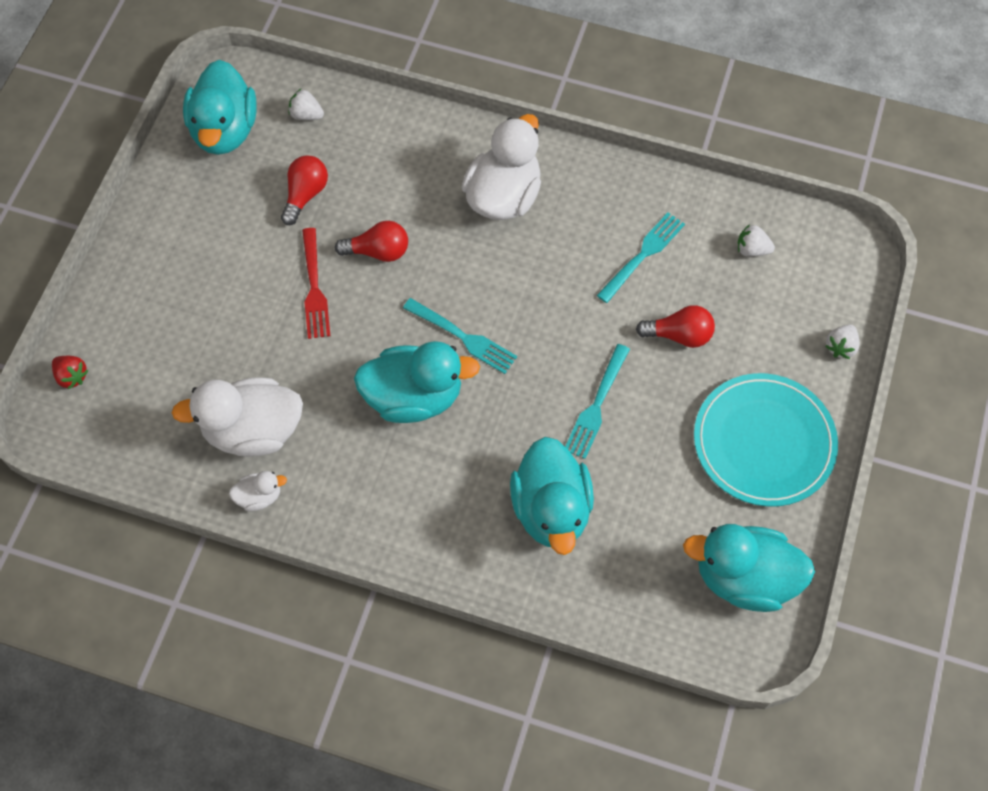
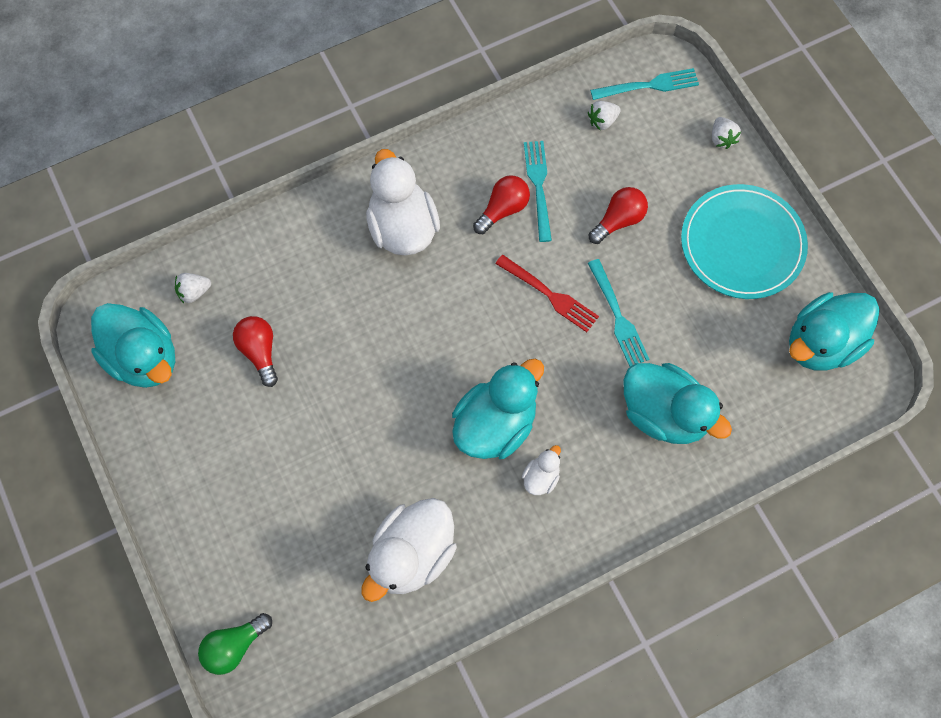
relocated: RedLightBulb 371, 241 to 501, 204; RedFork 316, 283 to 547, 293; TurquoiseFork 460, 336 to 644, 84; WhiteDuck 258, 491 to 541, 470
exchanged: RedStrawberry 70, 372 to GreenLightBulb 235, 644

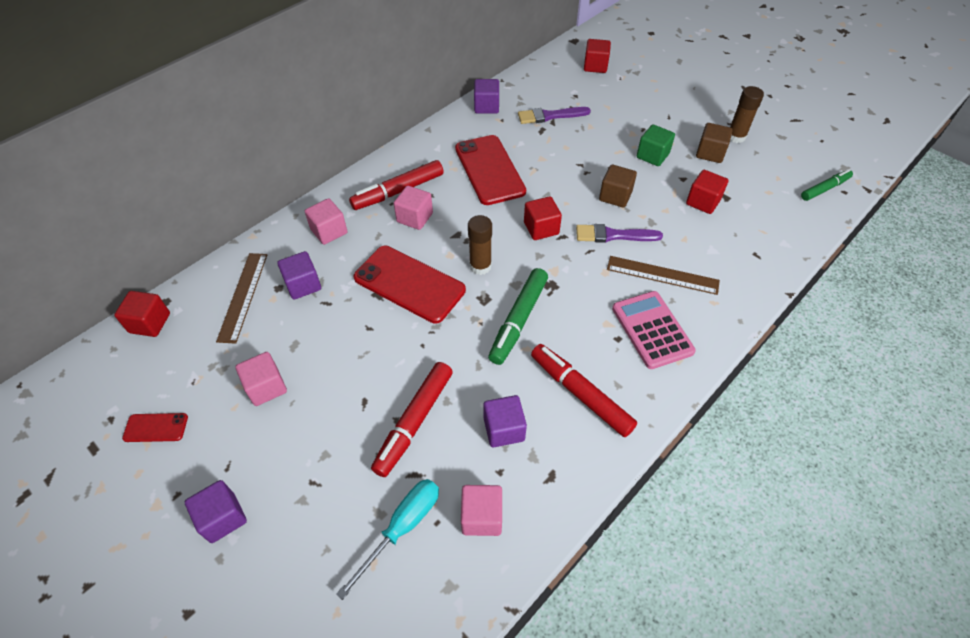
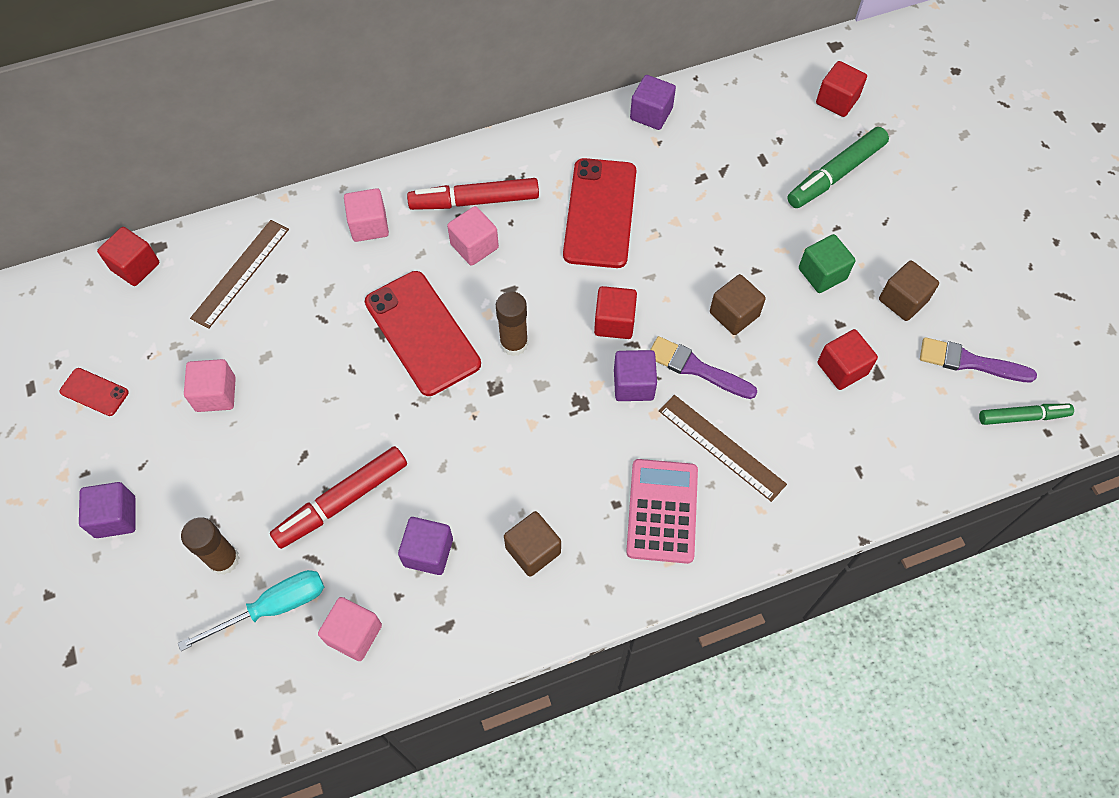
relocated: BrownGlueStick 747, 114 to 210, 546; PurpleBrush 554, 115 to 978, 359; PurpleCube 299, 275 to 635, 375; GreenMarker 518, 316 to 838, 167
exchanged: RedMarker 584, 390 to BrownCube 532, 544

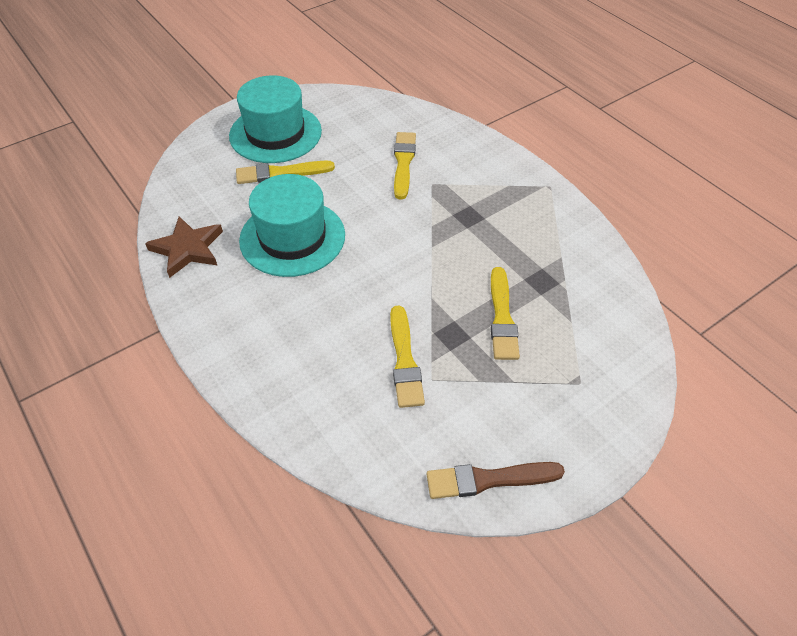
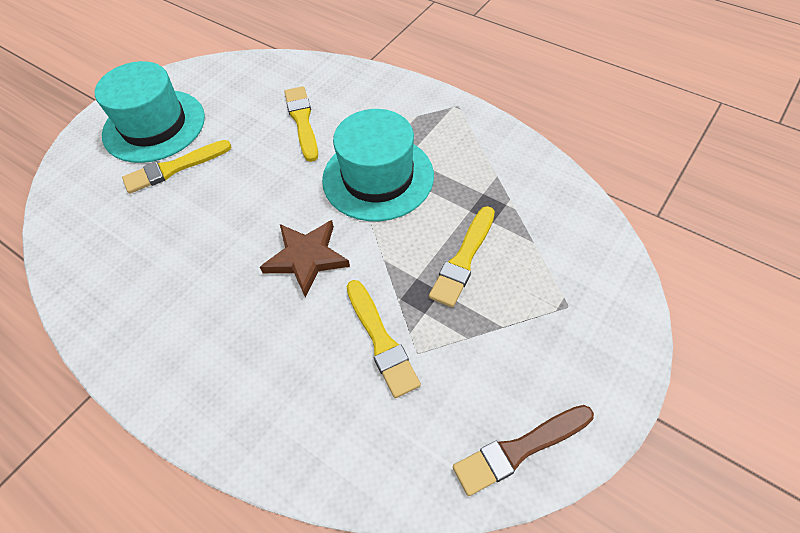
relocated: TurquoiseHat 292, 225 to 378, 165; BrownStar 184, 247 to 305, 258
spun: YellowBrush 505, 313 = 462, 256 45 degrees clockwise

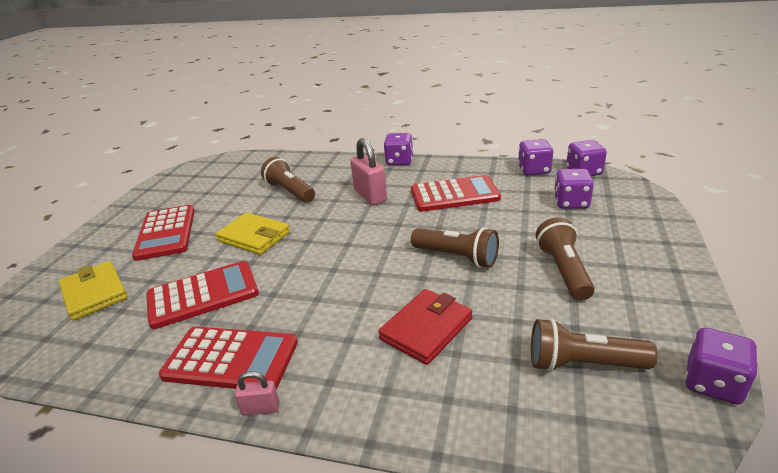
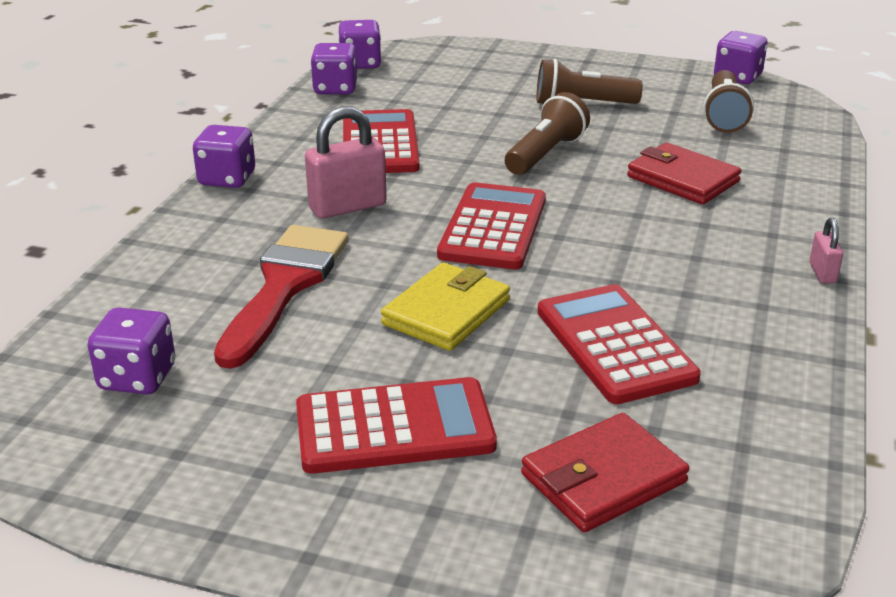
relocated: PurpleDice 574, 189 to 131, 350; RedCalculator 228, 357 to 491, 225
exchanged: BrownFlashlight 288, 180 to RedBrush 281, 297
colour: YellowWallet 93, 291 to RedWallet 605, 472

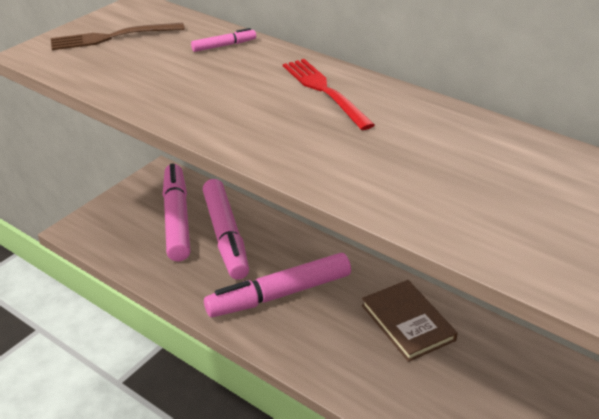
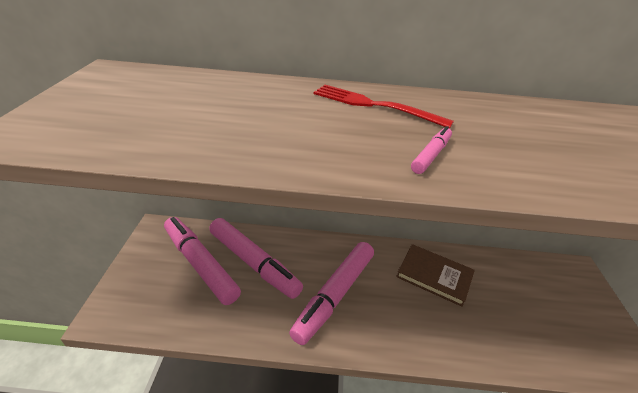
missing: BrownFork 118, 36
relocated: PinkMarker 223, 40 to 431, 150

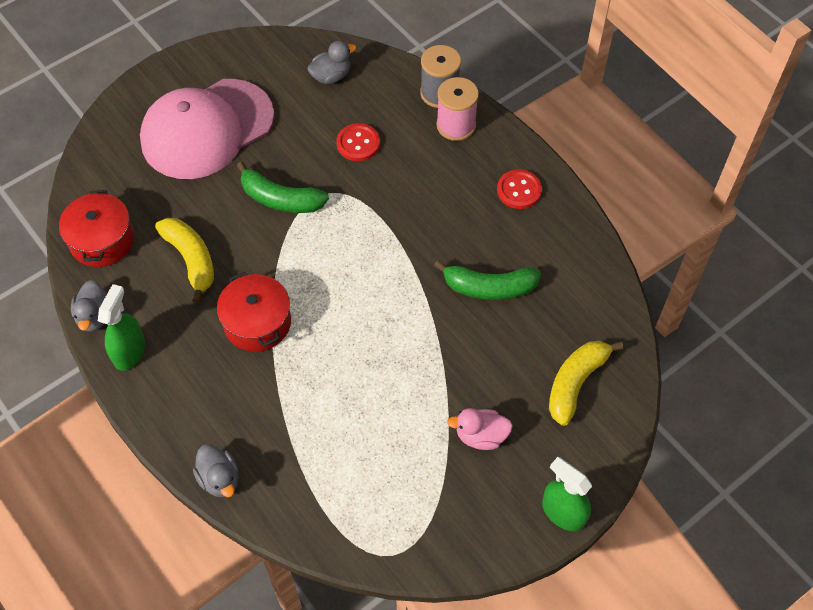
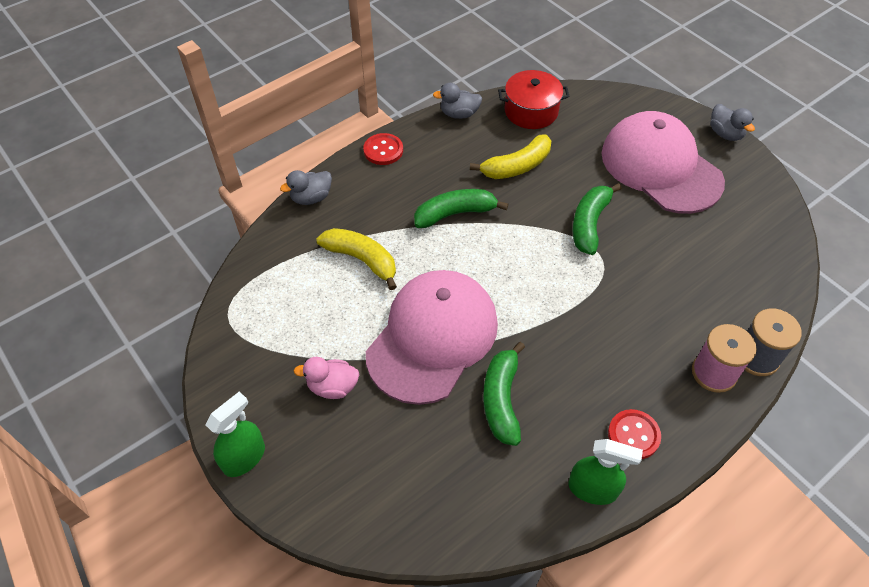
appeared: PinkCap 432, 337
relocated: GreyDuck 331, 62 to 732, 122; RedButton 358, 142 to 383, 149; GreenSprayBottle 121, 327 to 606, 472; YellowBanana 586, 383 to 356, 259
exchanged: RedPot 254, 312 to GreenBanana 461, 208
spun: PinkDuck 480, 429 = 326, 378 90 degrees counterclockwise

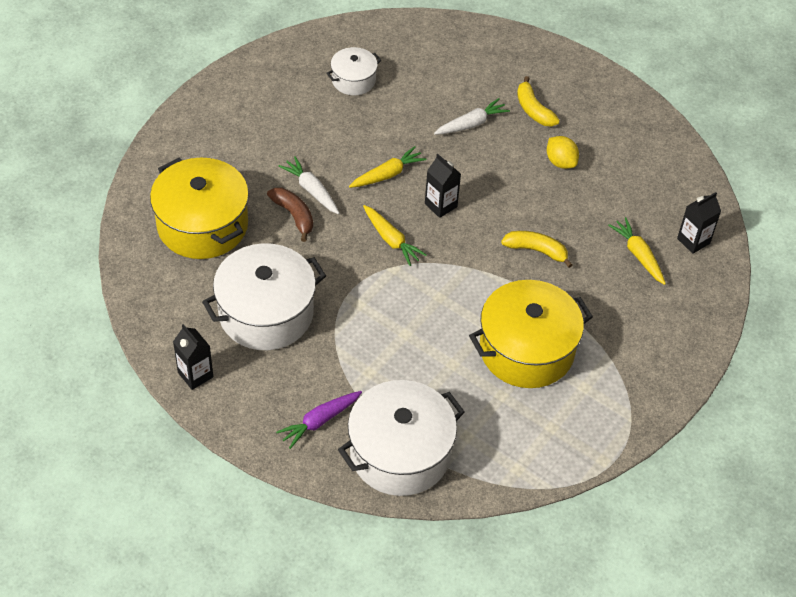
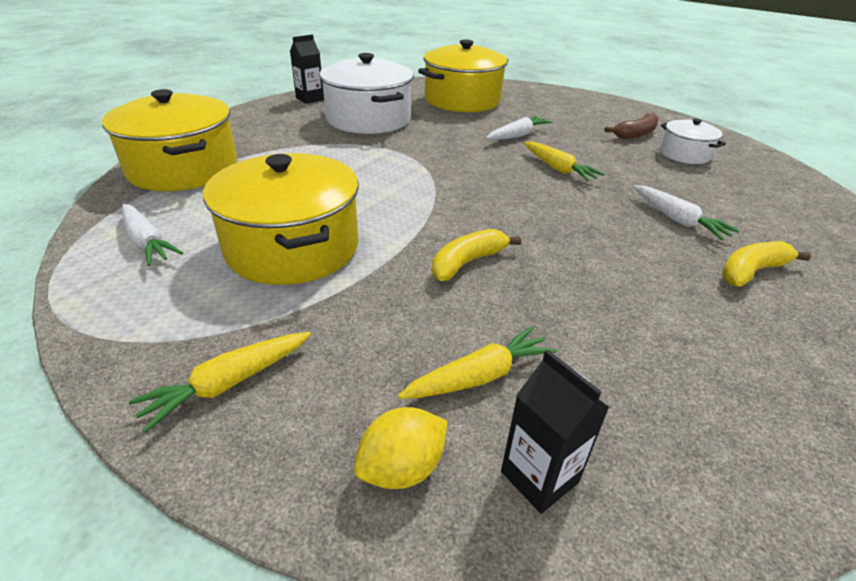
missing: BlackCarton 443, 186; PurpleCarrot 319, 420
appeared: WhiteCarrot 152, 235
relocated: YellowLemon 563, 152 to 400, 448; BrownBanana 290, 215 to 632, 126; YellowCarrot 395, 235 to 220, 382
colour: WhitePot 401, 438 to YellowPot 169, 140
spun: YellowBanana 537, 249 = 476, 255 150 degrees counterclockwise

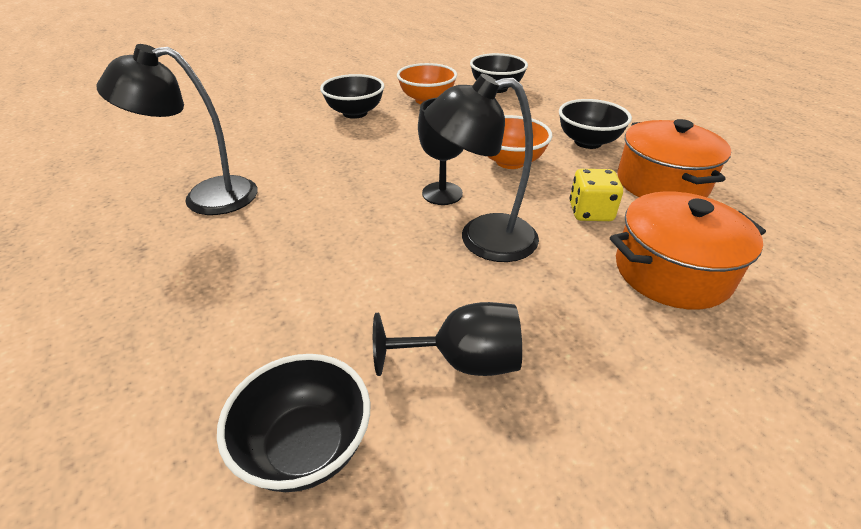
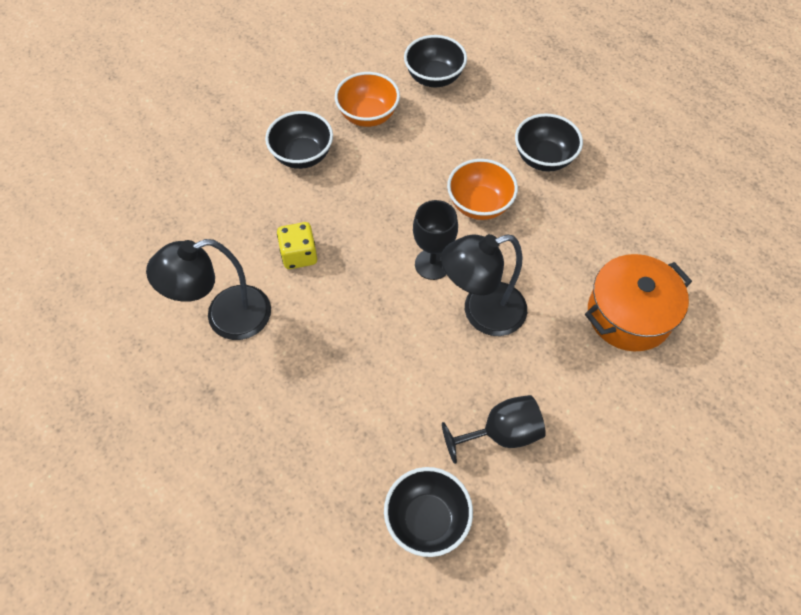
missing: OrangePot 674, 158
relocated: YellowDice 596, 195 to 297, 245

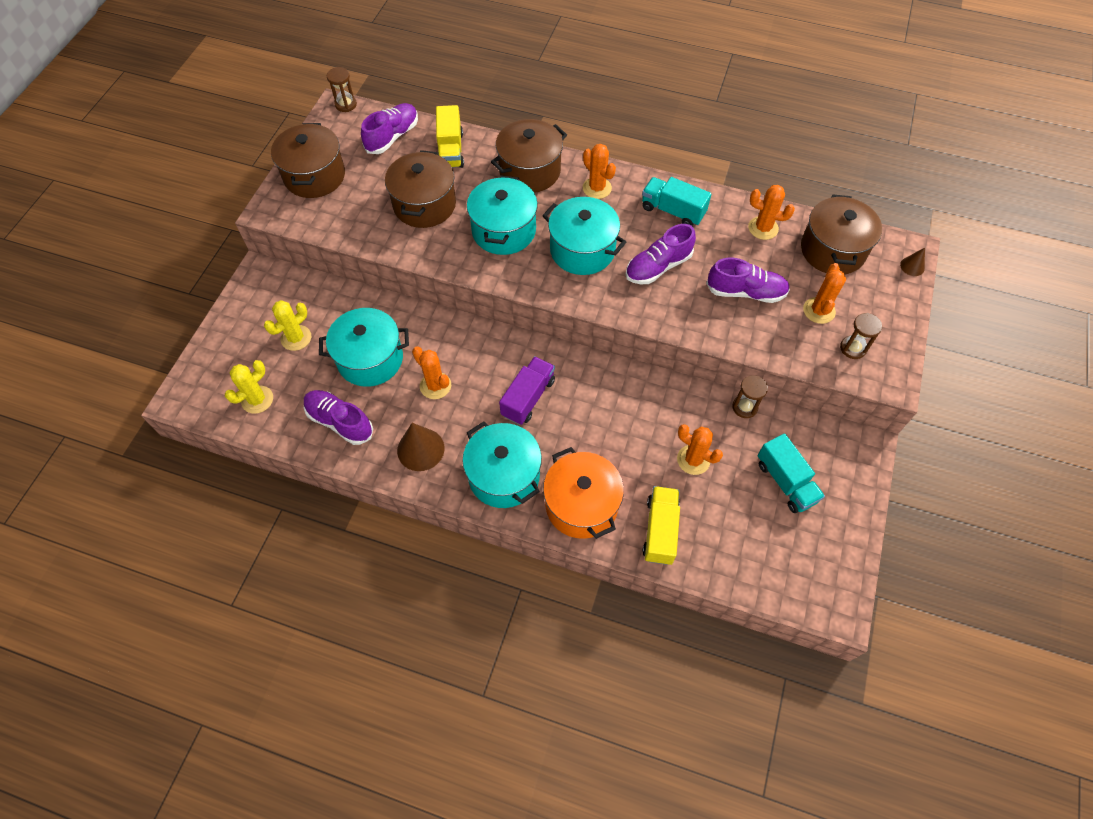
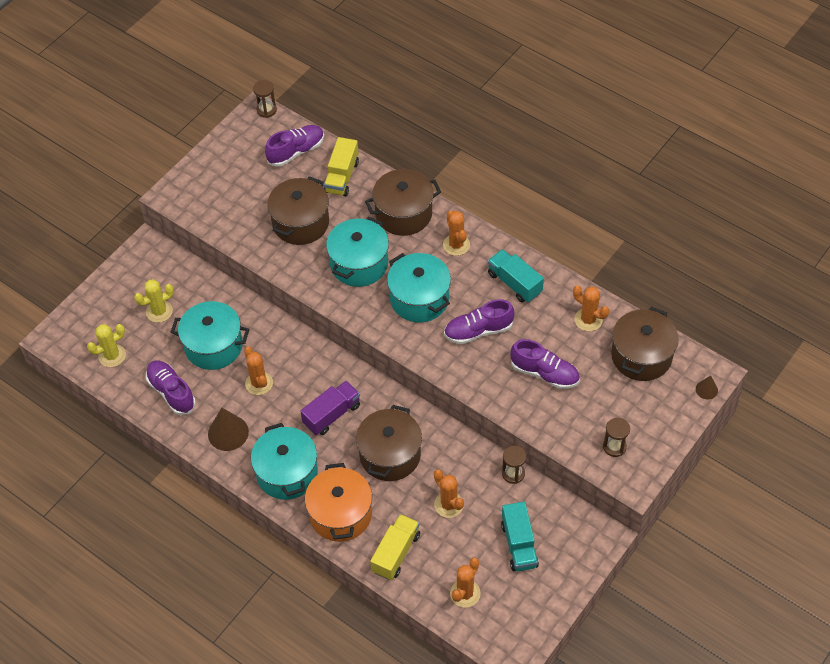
relocated: BrownPot 308, 160 to 389, 443; OrangeCactus 824, 293 to 465, 582

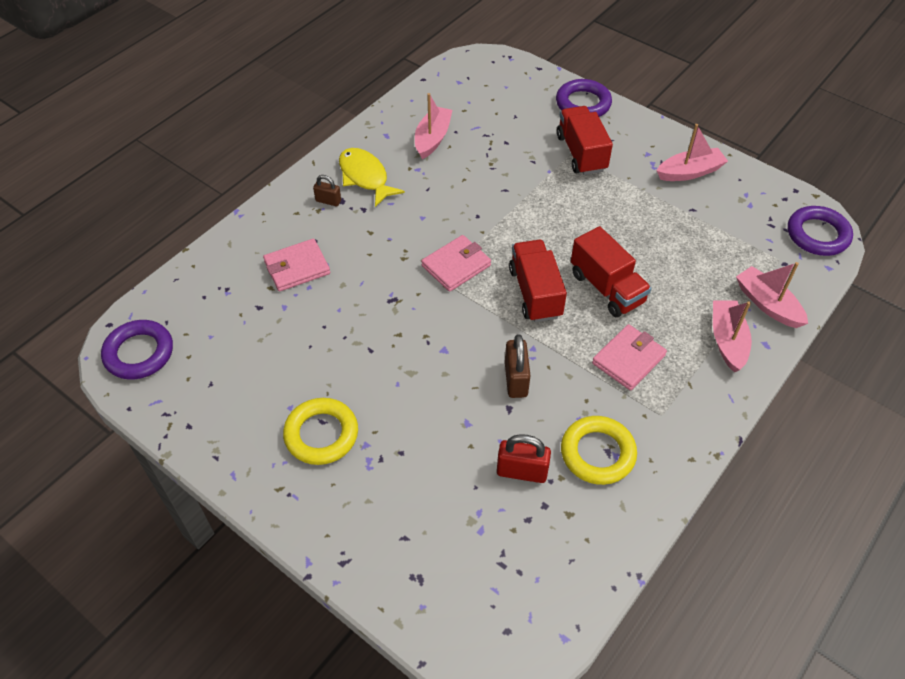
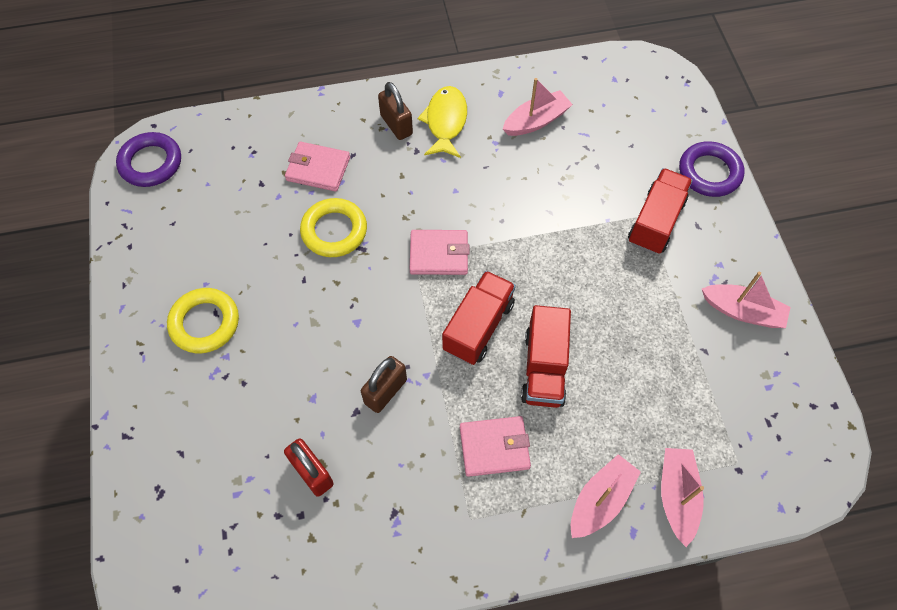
missing: PurpleRing 820, 231
relocated: YellowRing 599, 450 to 333, 227
size: BrownPadlock 327, 190 = 395, 111 x1.59

